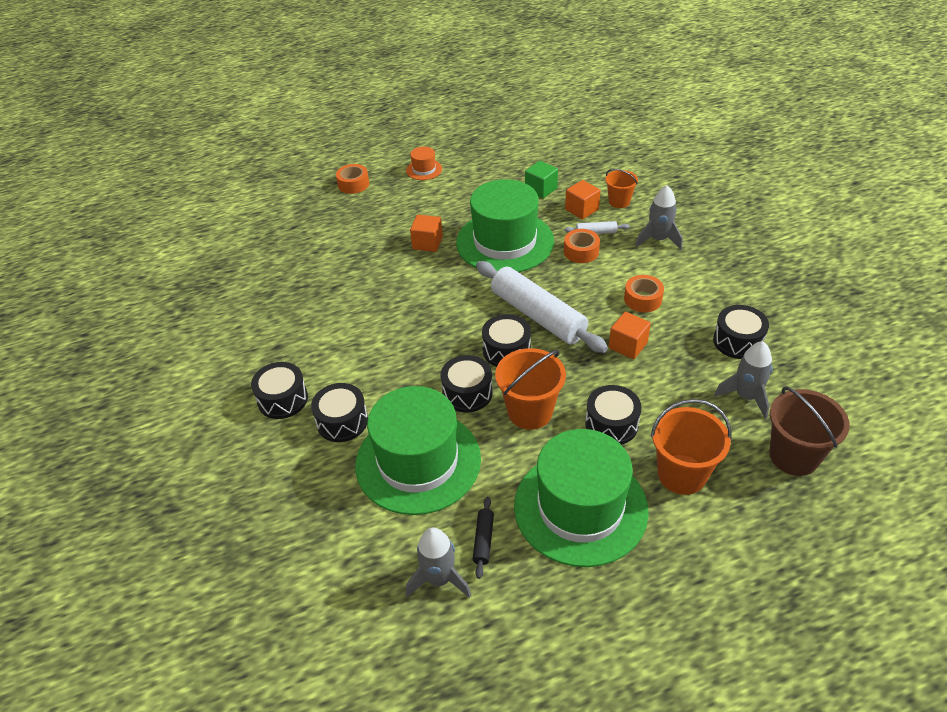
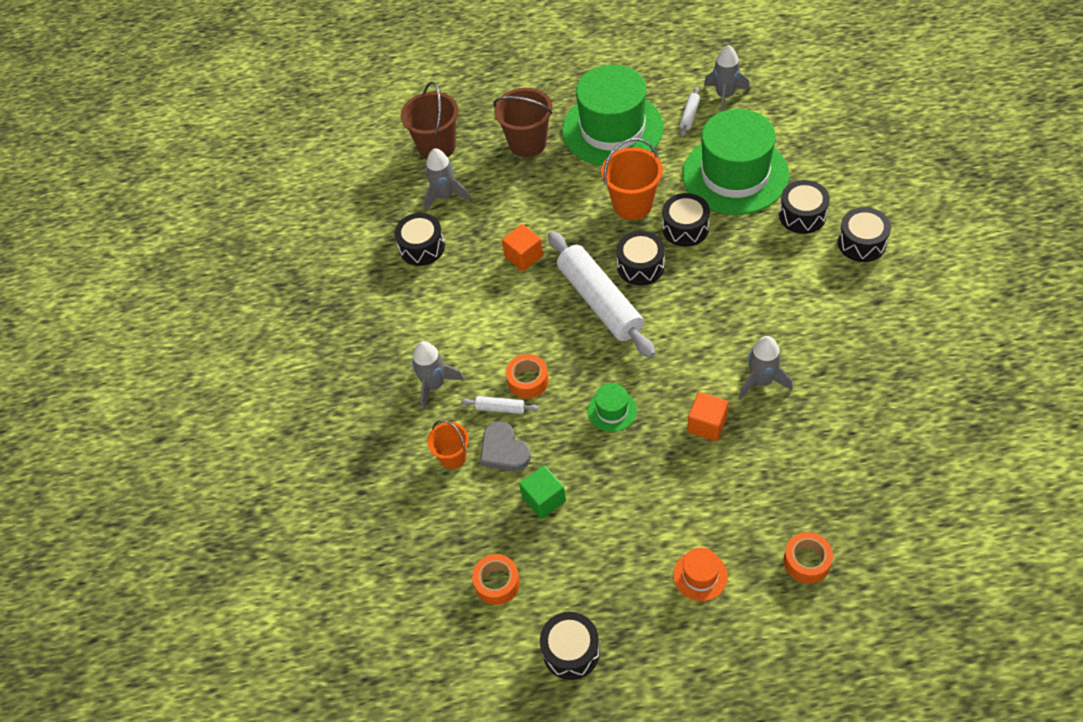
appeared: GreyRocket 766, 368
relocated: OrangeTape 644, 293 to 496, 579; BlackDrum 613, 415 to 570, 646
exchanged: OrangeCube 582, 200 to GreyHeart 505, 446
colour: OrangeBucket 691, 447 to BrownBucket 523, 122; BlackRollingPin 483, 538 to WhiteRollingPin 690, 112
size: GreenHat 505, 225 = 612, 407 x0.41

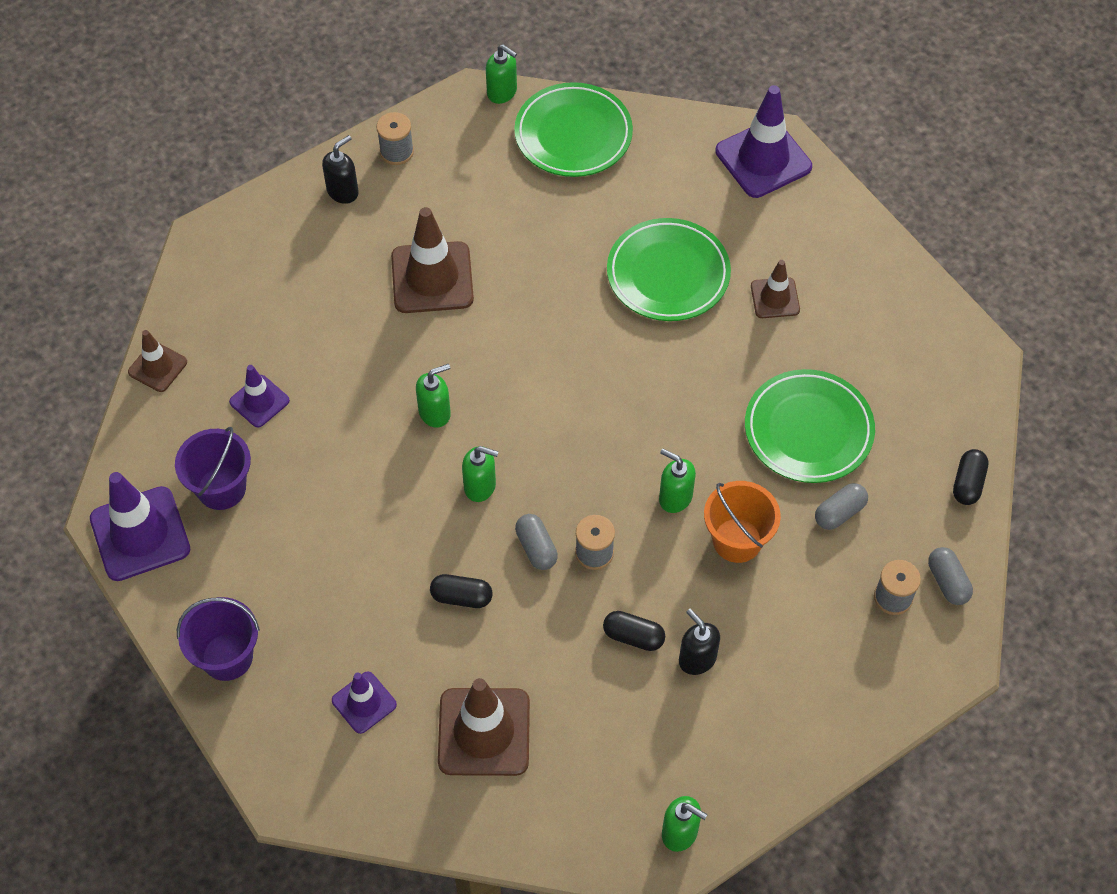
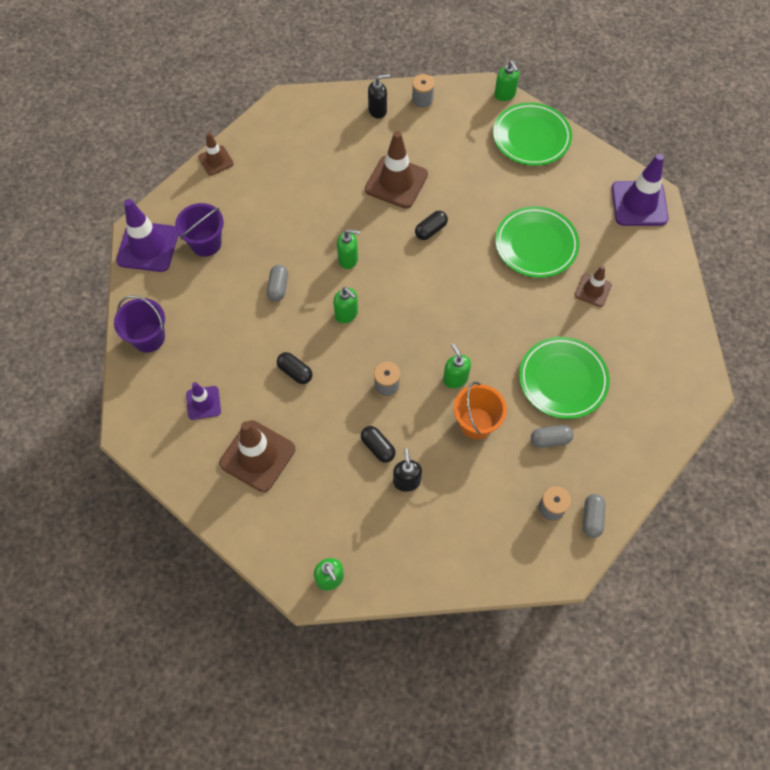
missing: PurpleTrafficCone 259, 396
relocated: BlackCapsule 971, 477 to 431, 225; GreyCapsule 536, 542 to 277, 283

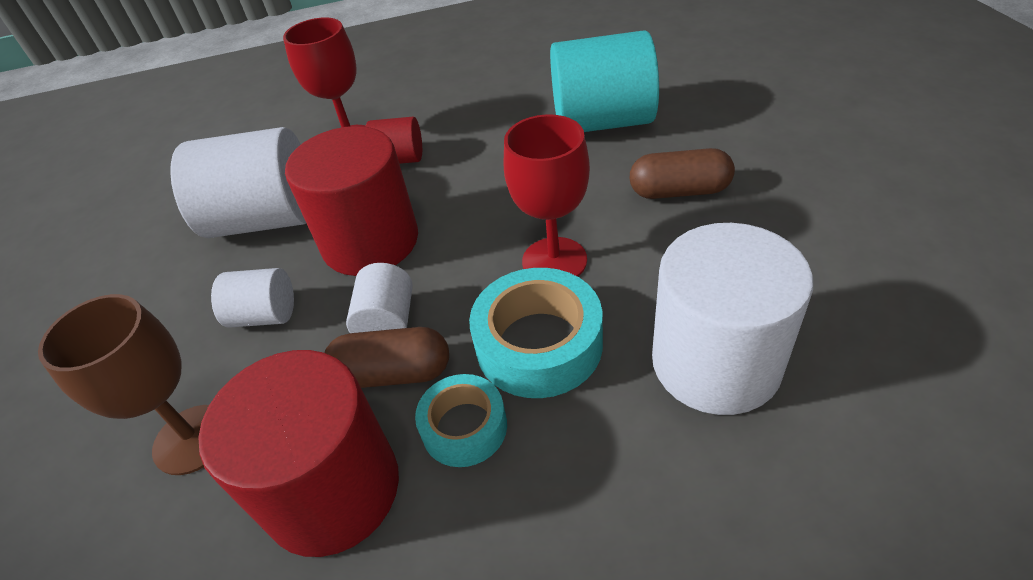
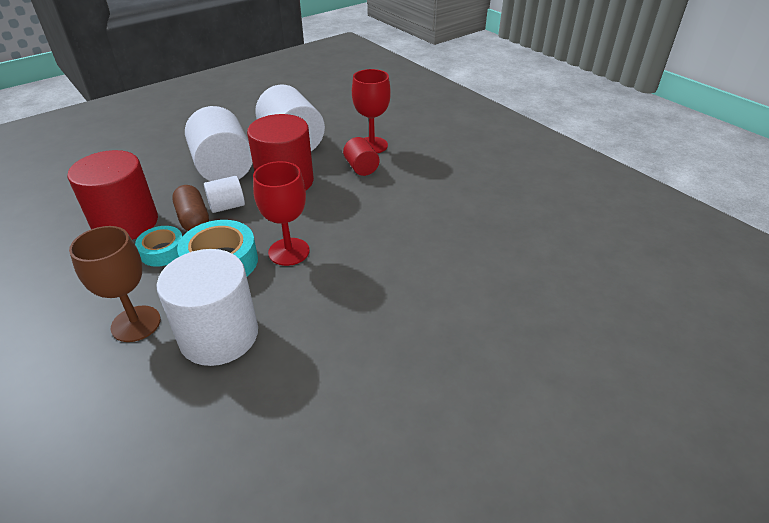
missing: TurquoiseCylinder 604, 81; BrownCapsule 682, 173
relocated: BrownGoblet 123, 384 to 115, 284
size: WhiteCylinder 252, 297 = 219, 143 x1.98

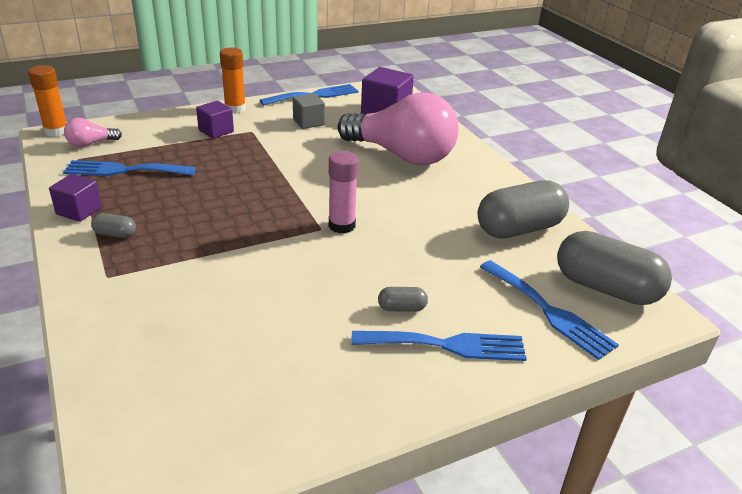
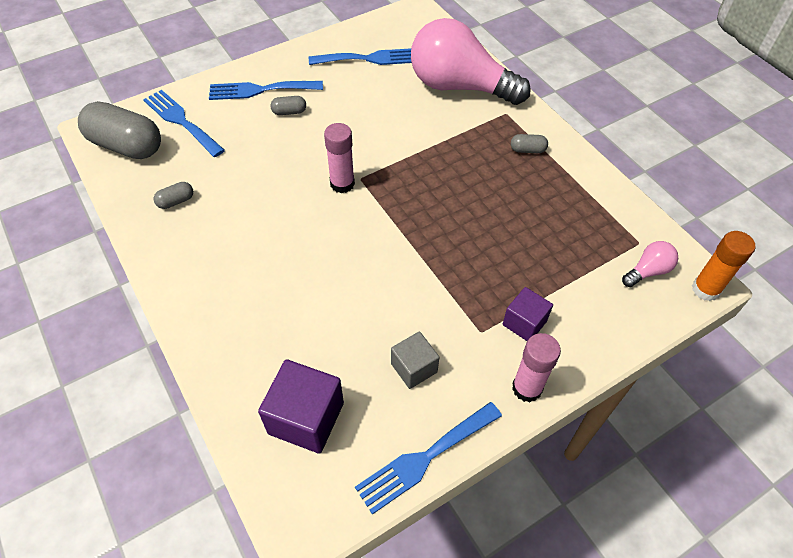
missing: PurpleCube 75, 198
relocated: PinkLightBulb 398, 129 to 471, 61; BlueFork 129, 168 to 360, 56
colour: OrangeGlueStick 233, 80 to PinkGlueStick 536, 367
size: GreyCapsule 523, 209 = 173, 195 x0.43

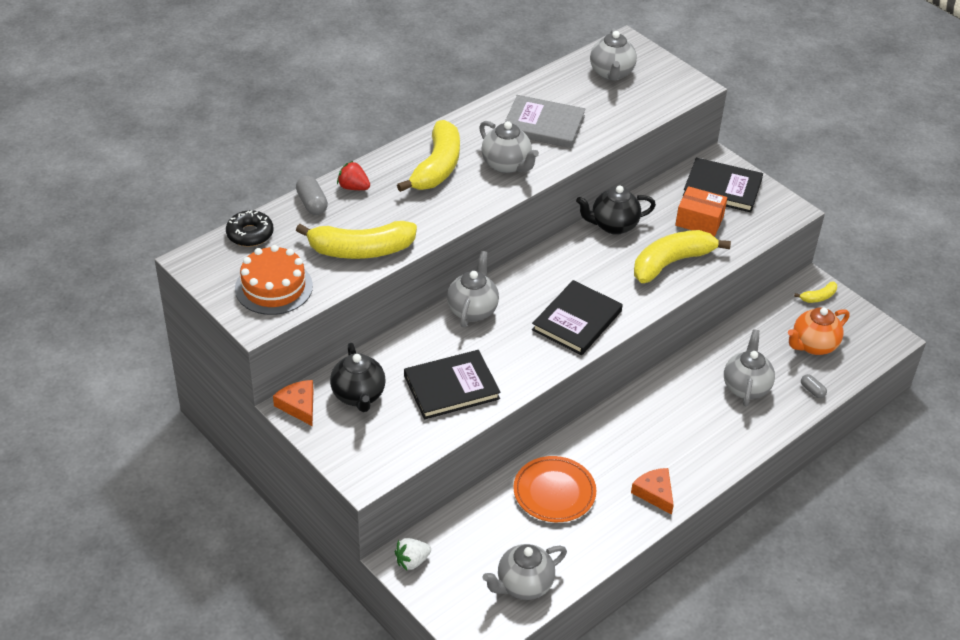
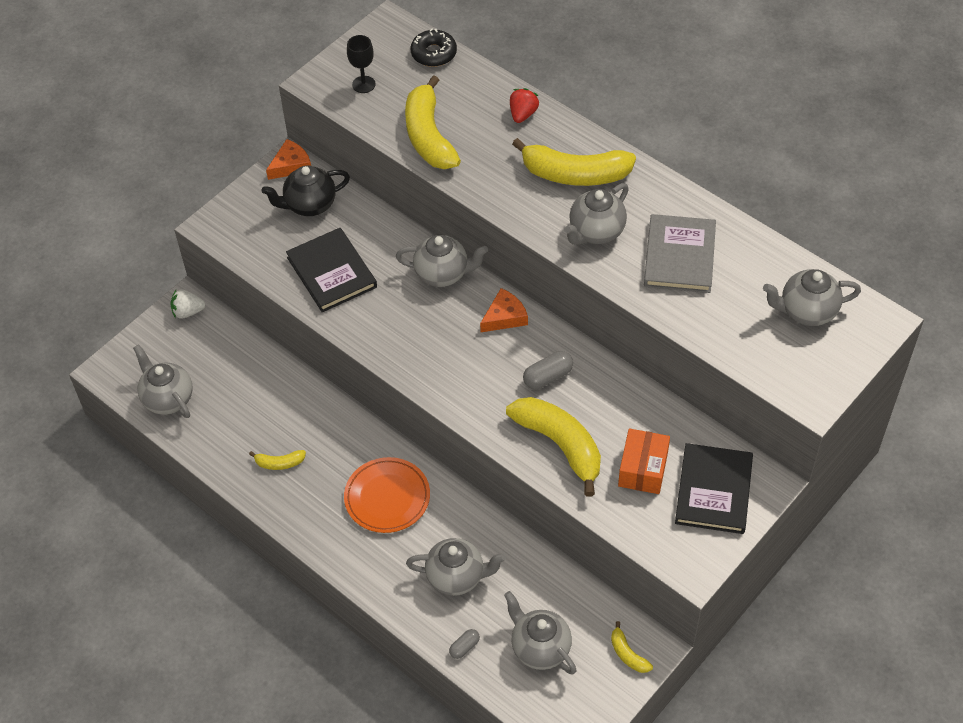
missing: BlackTeapot 616, 210; BlackBook 577, 317
appeared: YellowBanana 277, 460
relocated: GreyCapsule 312, 195 to 548, 370; OrangePlate 554, 489 to 387, 495; OrangeCheese 652, 491 to 504, 310
exchanged: OrangeCake 274, 280 to BlackGoblet 361, 64
colour: OrangeTeapot 819, 331 to GreyTeapot 540, 633
spun: WhiteStrawberry 412, 554 = 187, 304 60 degrees counterclockwise

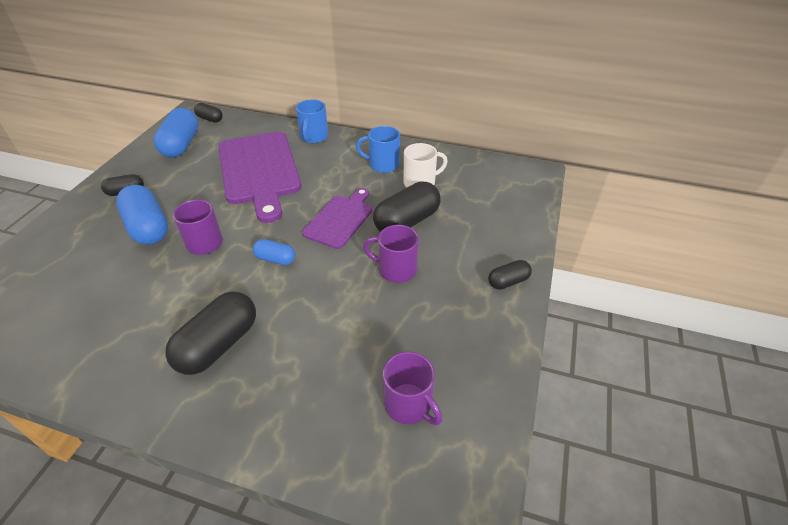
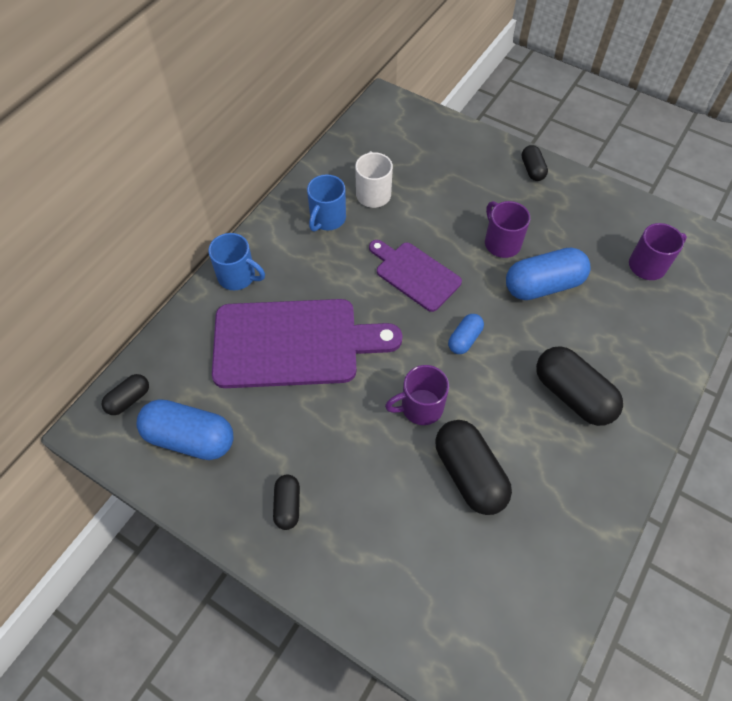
relocated: BlackCapsule 406, 206 to 473, 467; BlueCapsule 142, 215 to 548, 273
spun: PurpleMug 391, 254 = 507, 229 120 degrees clockwise

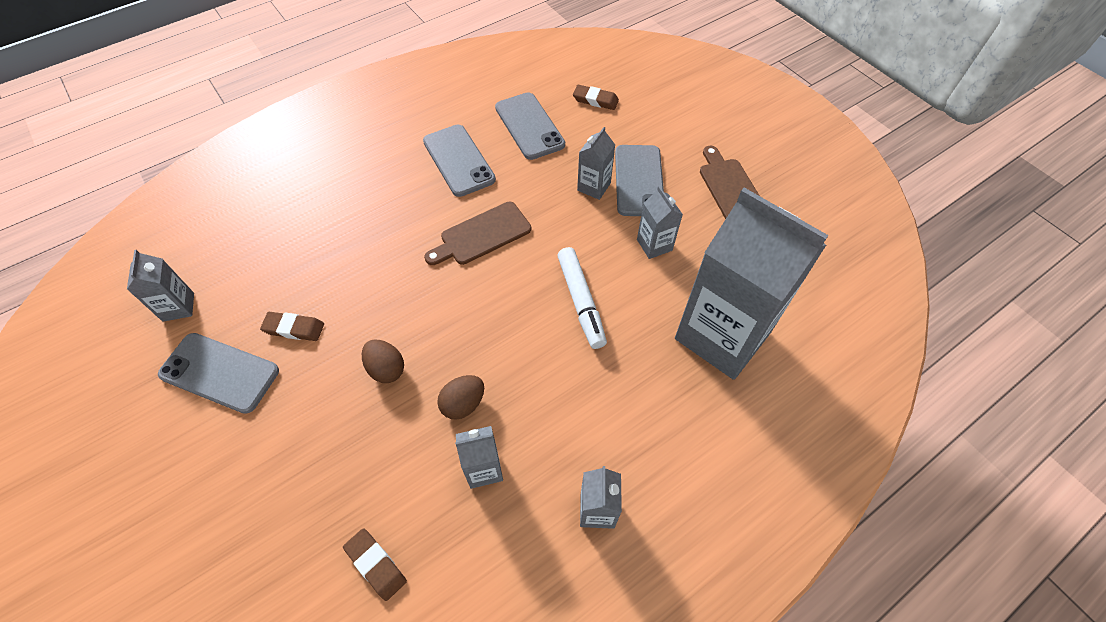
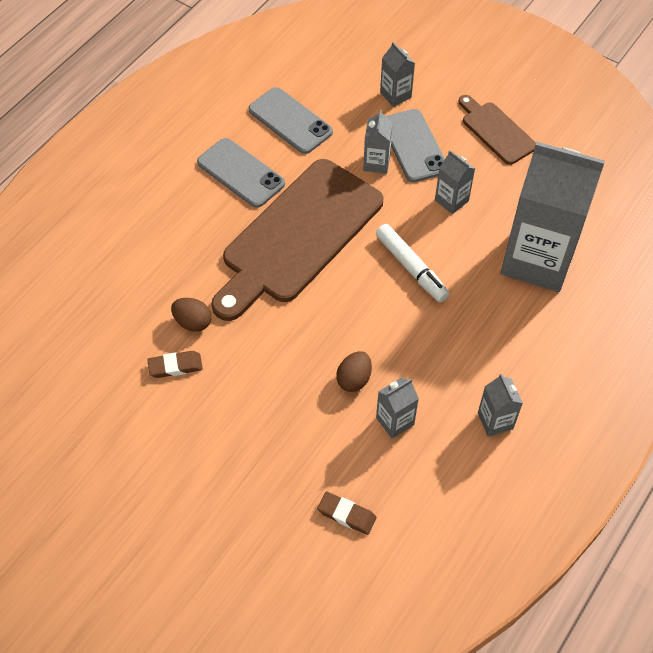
missing: BrownEraser 596, 97; GreyPhone 218, 373
relocated: GreyCarton 160, 286 to 397, 74; BrownEgg 383, 361 to 191, 315
size: BrownCuttingBoard 477, 233 = 297, 240 x2.07

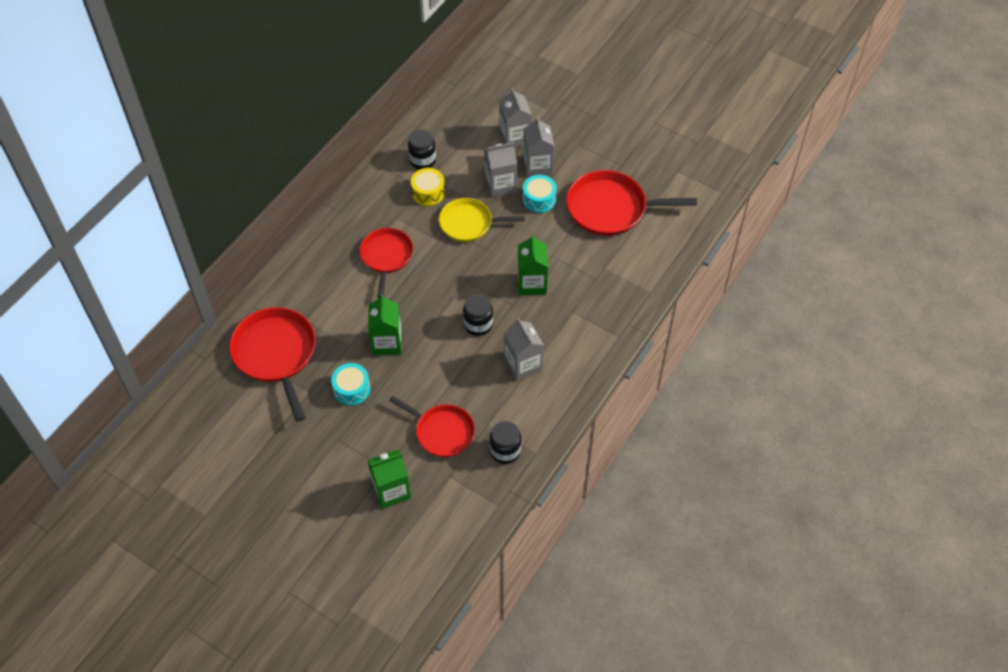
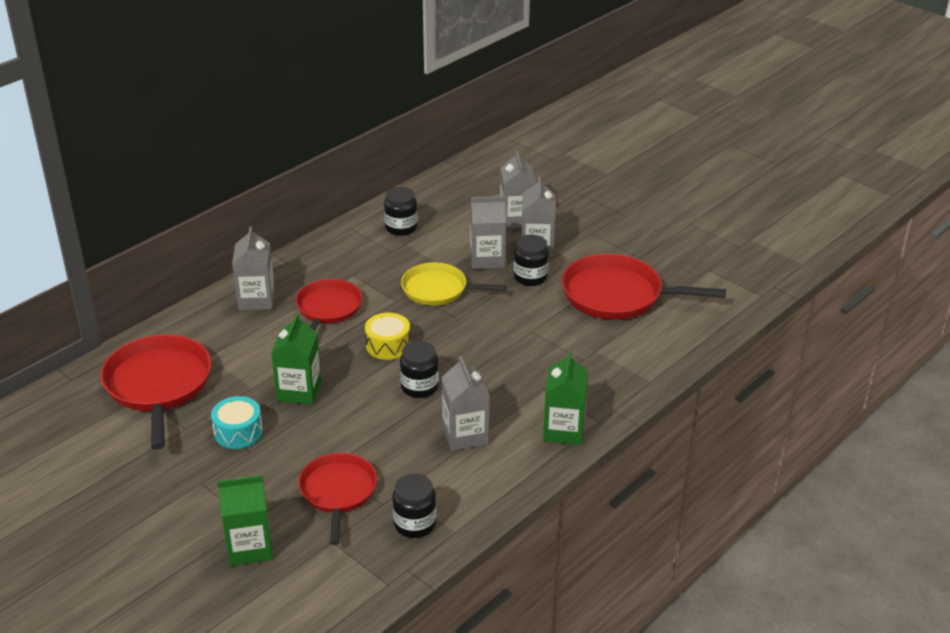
appeared: GreyCarton 253, 268
relocated: YellowDrum 428, 187 to 387, 336; GreenCarton 533, 264 to 565, 398
exchanged: TurquoiseDrum 540, 194 to BlackJar 531, 260
spun: RedPan 432, 426 = 337, 499 135 degrees counterclockwise

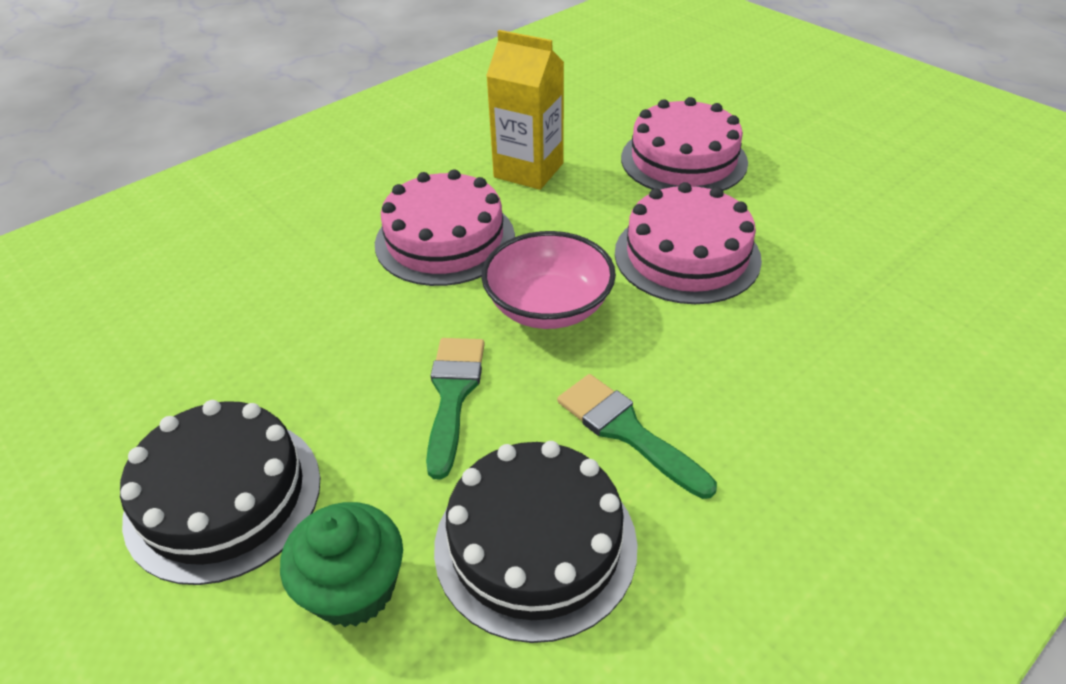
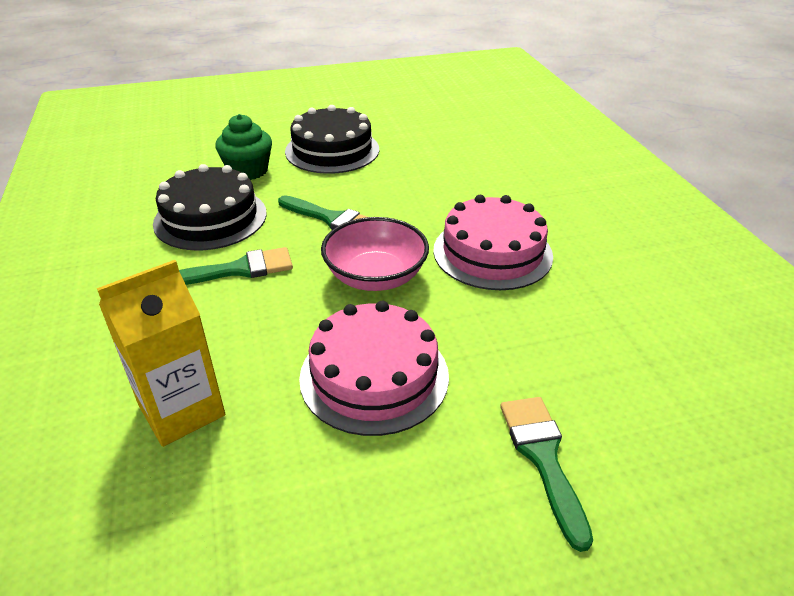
relocated: YellowCarton 525, 110 to 161, 353
exchanged: PinkCake 684, 144 to GreenBrush 546, 474

